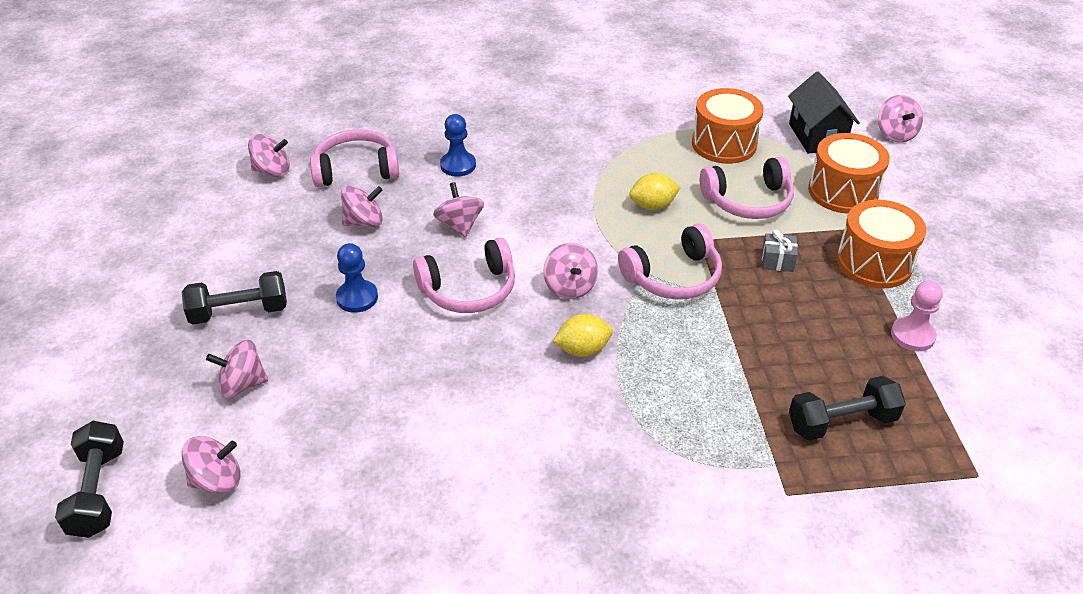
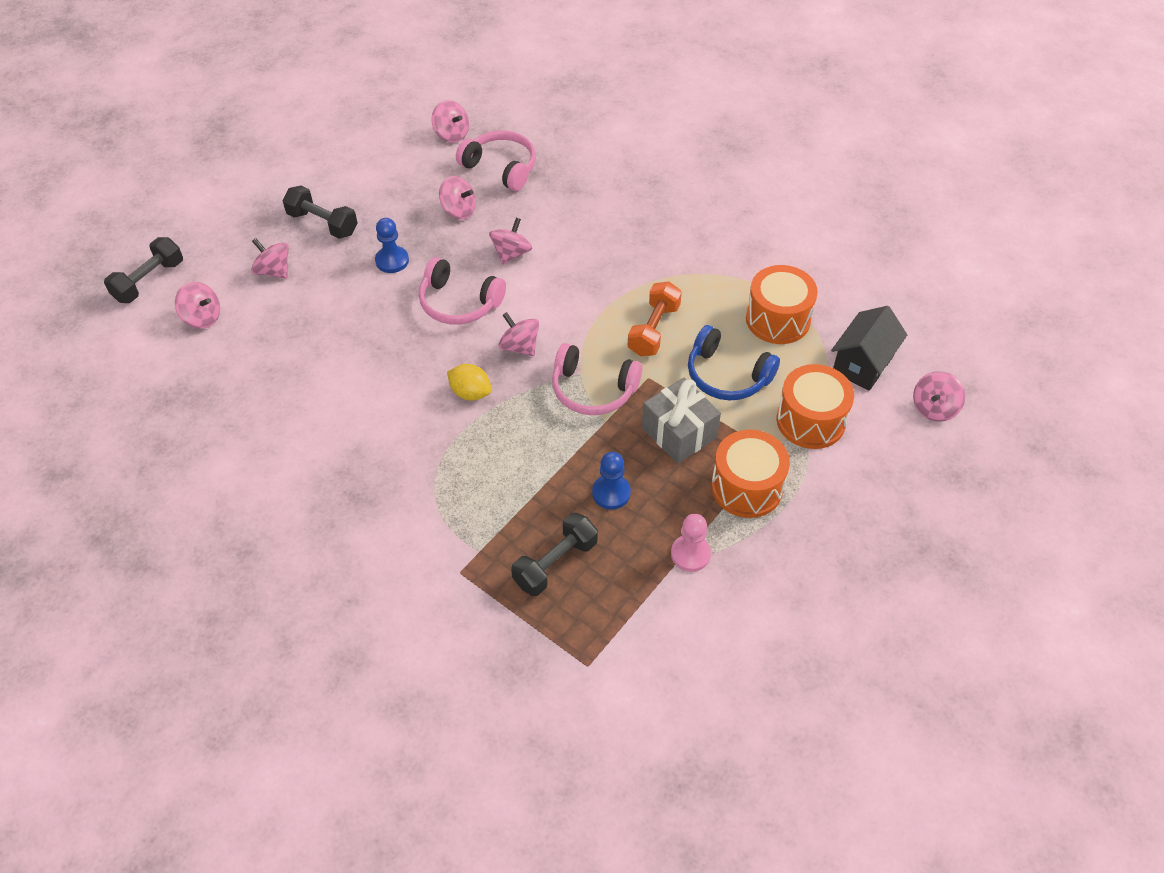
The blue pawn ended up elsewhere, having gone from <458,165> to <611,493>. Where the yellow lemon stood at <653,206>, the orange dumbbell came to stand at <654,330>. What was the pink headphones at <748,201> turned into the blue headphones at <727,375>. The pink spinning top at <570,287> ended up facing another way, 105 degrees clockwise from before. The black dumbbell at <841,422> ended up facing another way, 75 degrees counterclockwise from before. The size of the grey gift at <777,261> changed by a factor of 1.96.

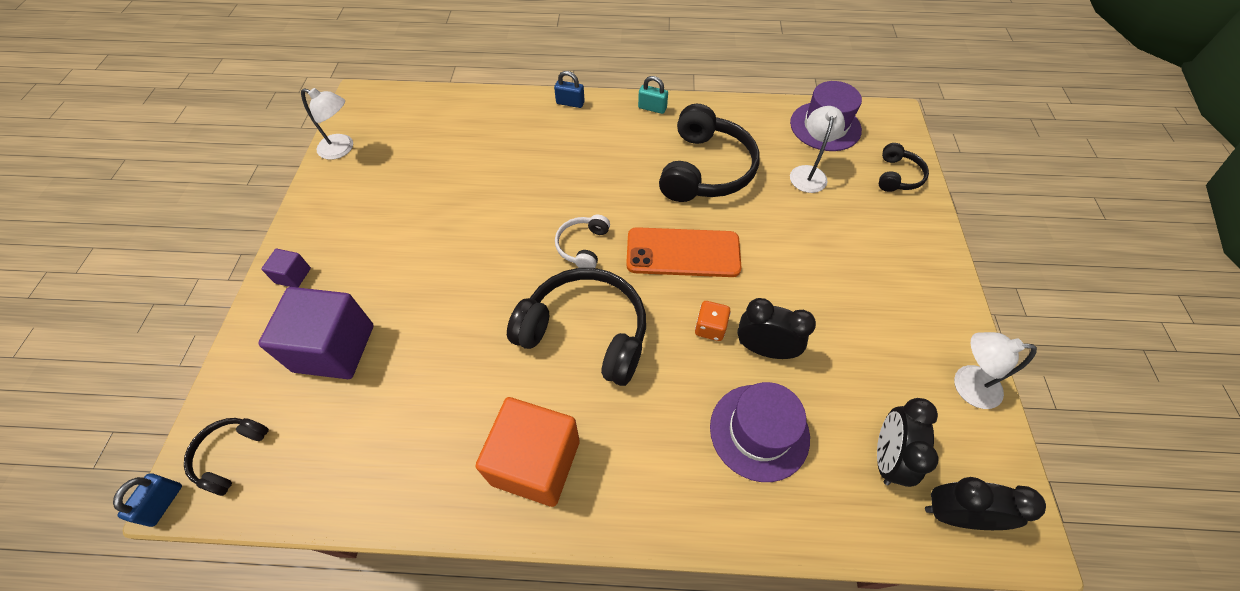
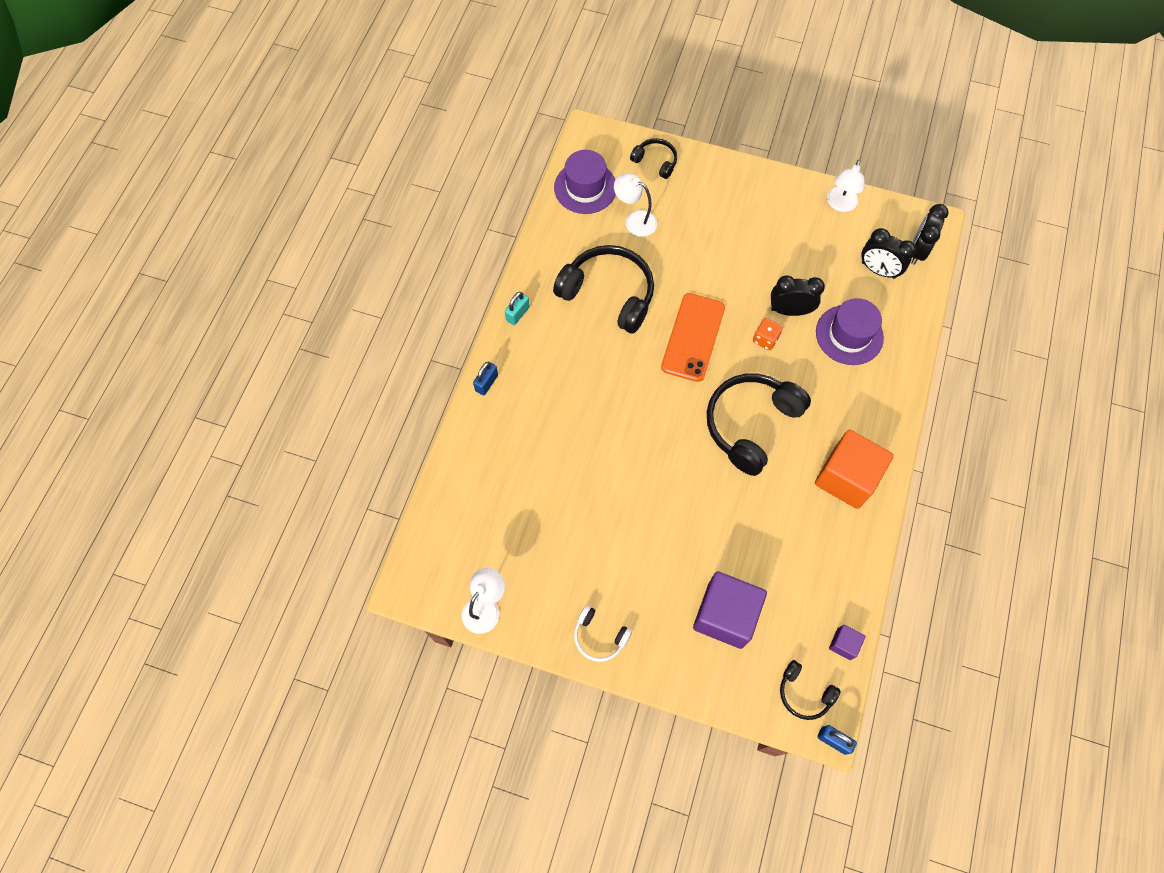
The purple cube ended up elsewhere, having gone from <293,275> to <843,644>. The white headphones ended up elsewhere, having gone from <582,246> to <599,636>. The black clock at <764,349> ended up facing another way, 60 degrees clockwise from before.

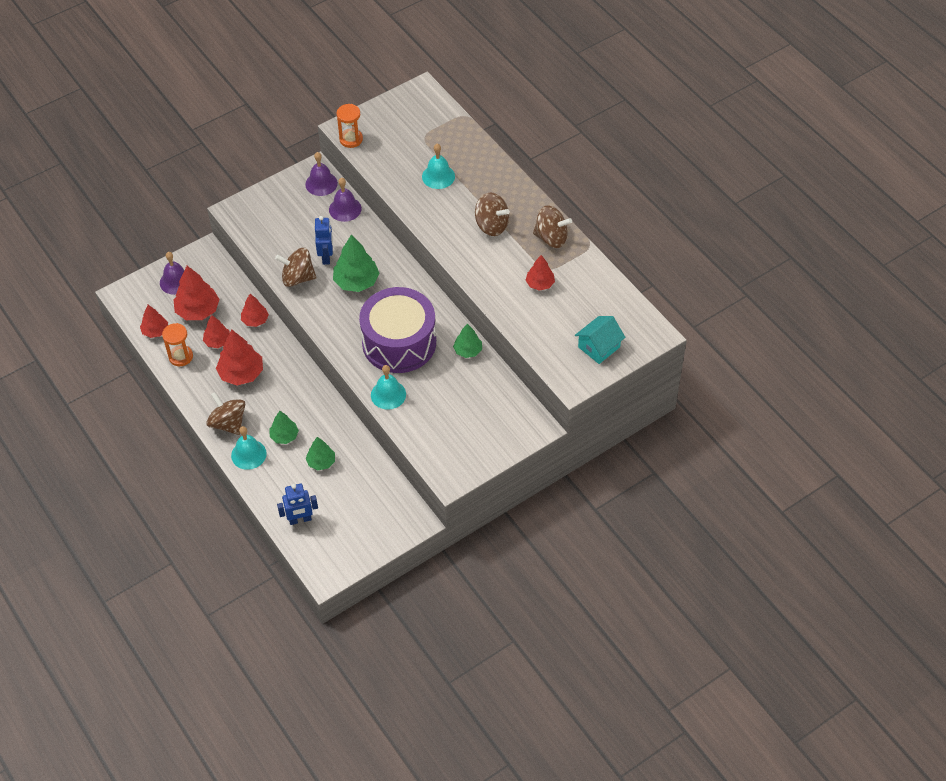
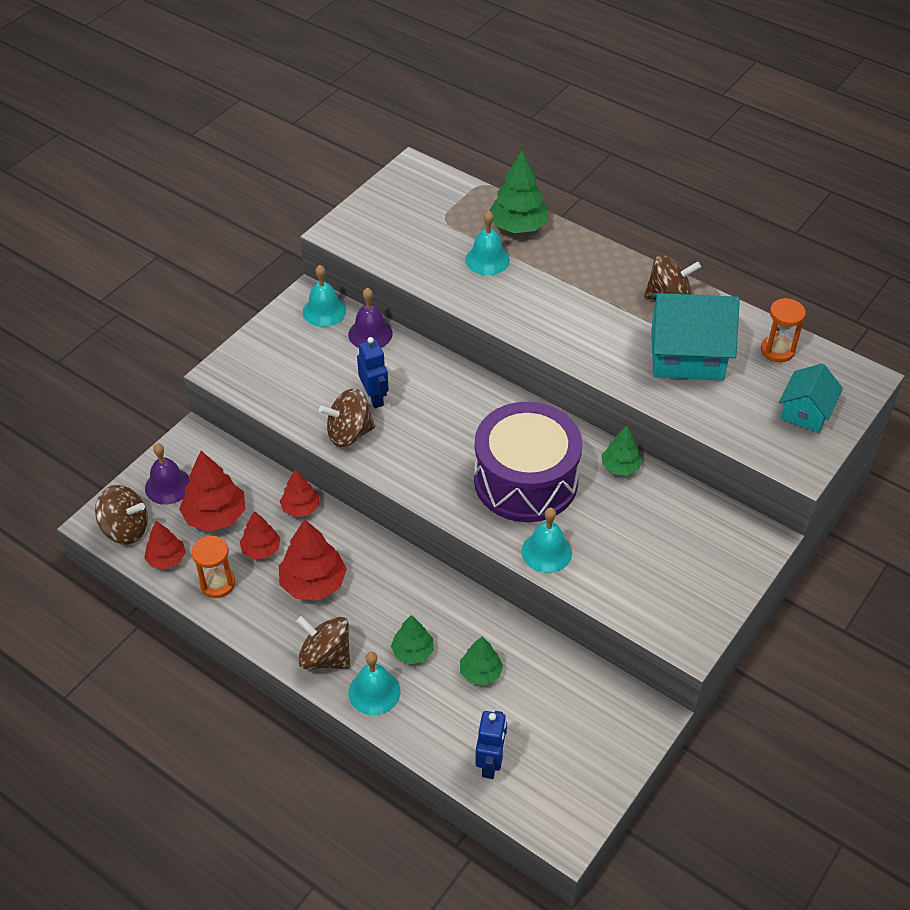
The green tree ended up elsewhere, having gone from <356,281> to <518,226>. The orange hourglass ended up elsewhere, having gone from <351,139> to <777,350>. The brown spinning top ended up elsewhere, having gone from <491,225> to <126,529>. Where the red tree stood at <540,284>, the turquoise house came to stand at <687,355>. What was the purple bell at <321,183> turned into the turquoise bell at <324,311>. The blue robot at <300,520> ended up facing another way, 45 degrees counterclockwise from before.

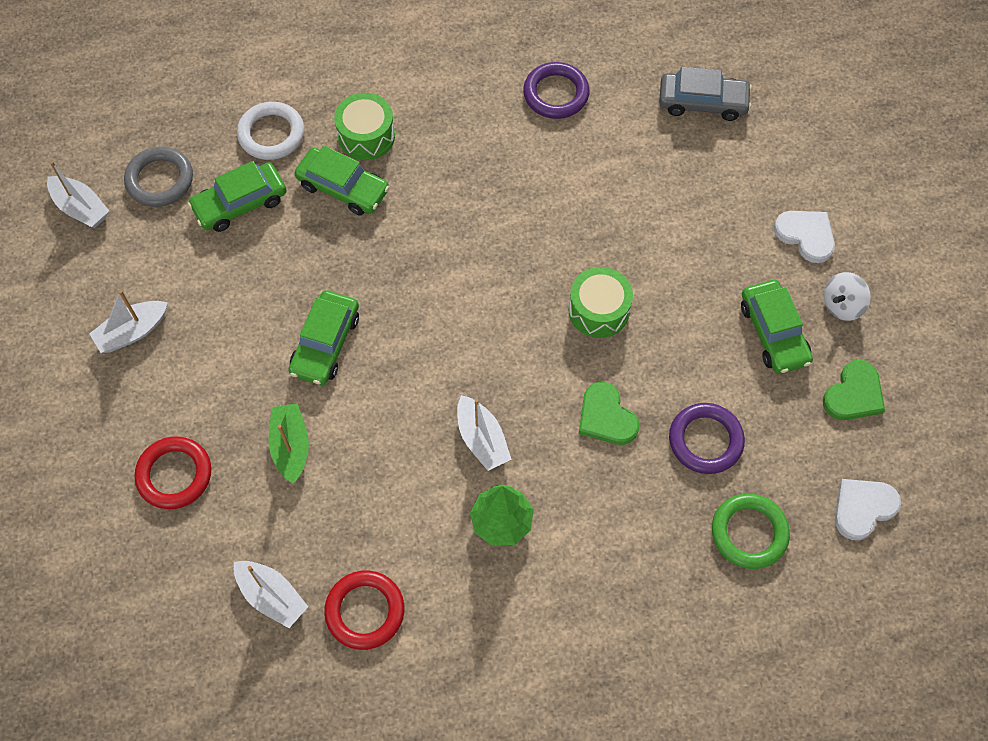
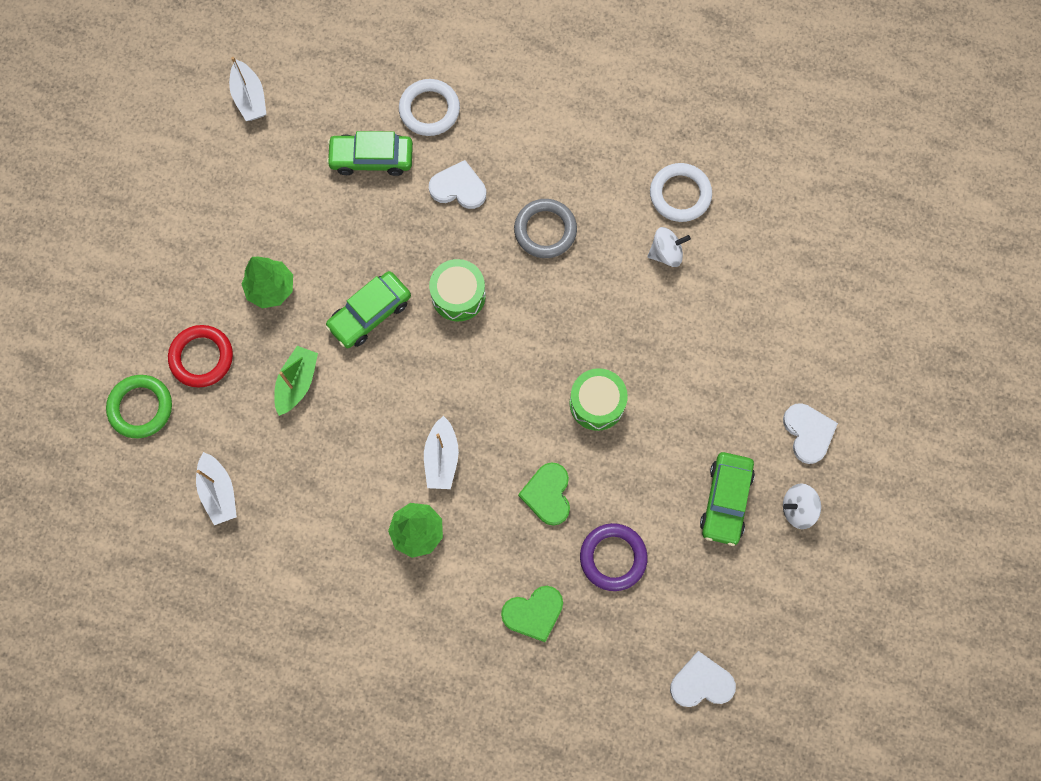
The second view lost the white boat at <132,332>. The second view lost the red ring at <365,611>. The second view lost the grey car at <702,102>. The second view gained the green tree at <271,289>. The second view gained the white spinning top at <666,253>. The grey ring ended up elsewhere, having gone from <160,180> to <545,230>. The green drum ended up elsewhere, having gone from <366,136> to <458,295>. The green ring ended up elsewhere, having gone from <749,533> to <141,407>. The green heart ended up elsewhere, having gone from <854,394> to <533,613>. Where the green car stood at <343,188>, the white heart came to stand at <458,187>. What was the purple ring at <556,94> turned into the white ring at <680,194>.

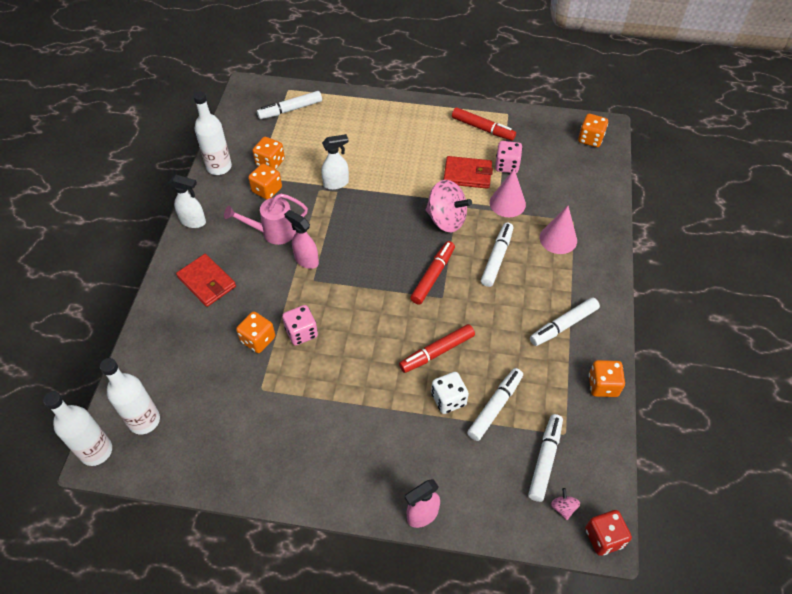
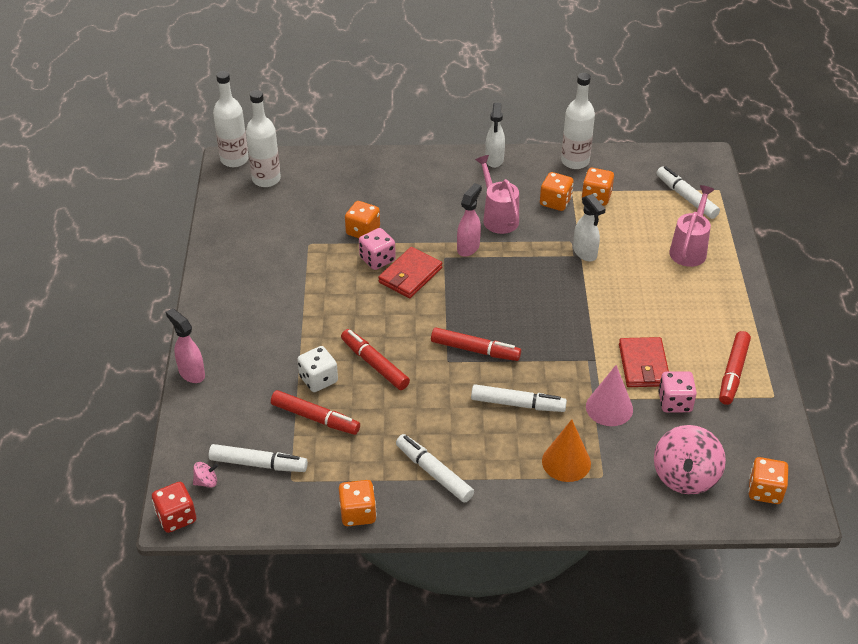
The second view gained the pink watering can at <689,249>. The red wallet ended up elsewhere, having gone from <207,282> to <410,275>. The pink spinning top ended up elsewhere, having gone from <446,219> to <685,476>. What was the white marker at <495,407> turned into the red marker at <315,418>. What was the pink cone at <558,239> turned into the orange cone at <566,462>.

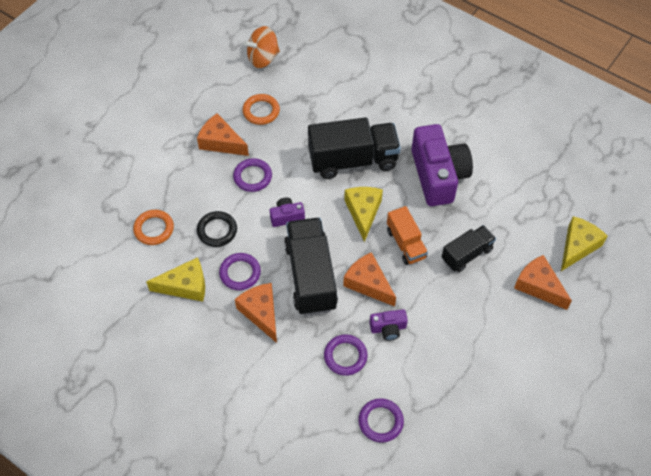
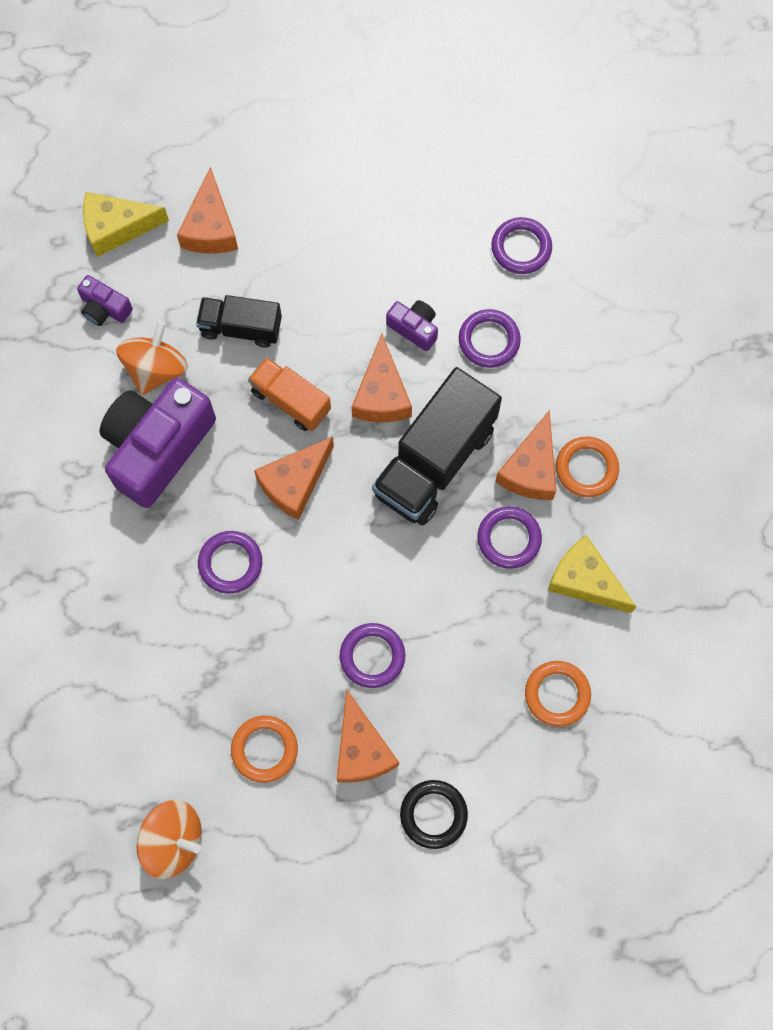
The second view gained the orange spinning top at <156,369>. The second view gained the orange ring at <586,468>. The black ring ended up elsewhere, having gone from <217,230> to <433,814>. The purple camera ended up elsewhere, having gone from <287,217> to <104,308>. Where the black truck stood at <353,160>, the purple ring came to stand at <230,563>. What was the yellow cheese at <363,212> turned into the orange cheese at <294,483>. The orange truck at <406,244> ended up facing another way, 75 degrees counterclockwise from before.

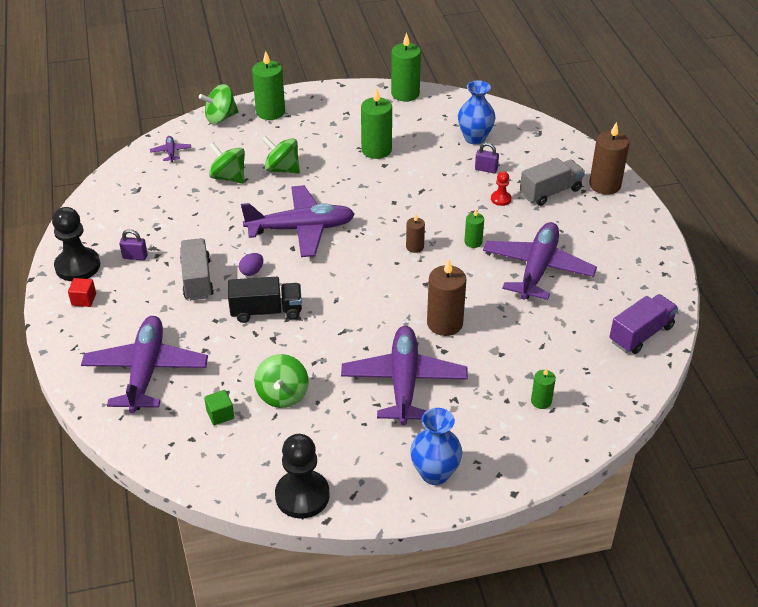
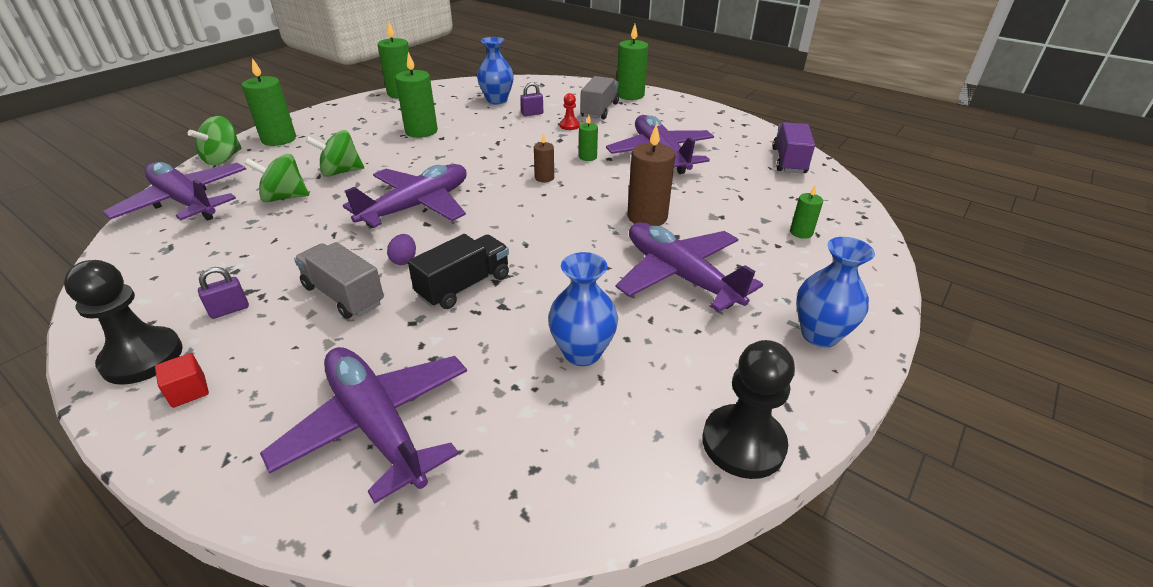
The second view lost the green cube at <220,414>. Where the green spinning top stood at <282,395>, the blue vase came to stand at <582,352>. What was the brown candle at <605,185> turned into the green candle at <630,95>. The size of the purple plane at <171,152> changed by a factor of 2.45.

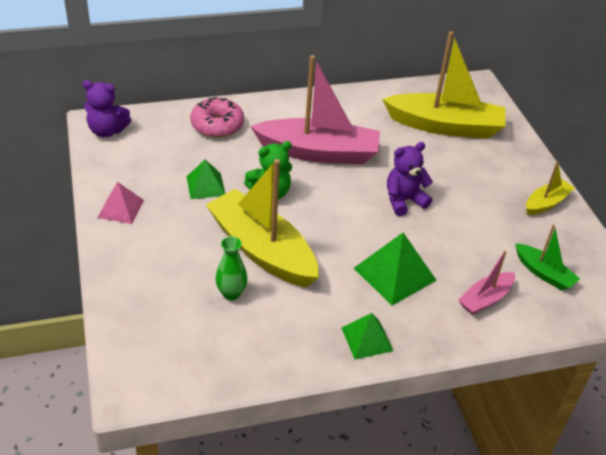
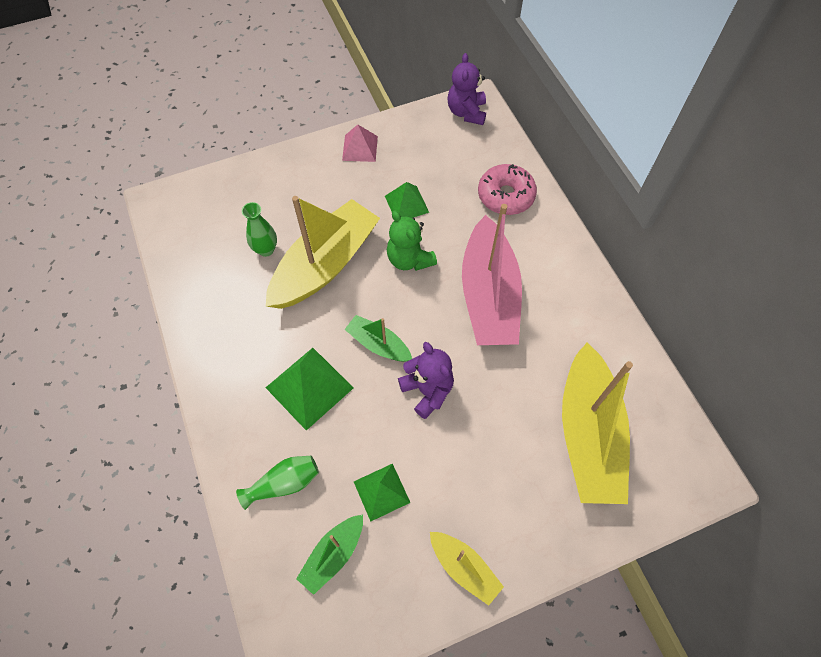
The second view gained the green boat at <378,344>. The green pyramid ended up elsewhere, having gone from <367,339> to <381,491>. Where the pink boat stood at <485,299>, the green vase came to stand at <284,483>.

